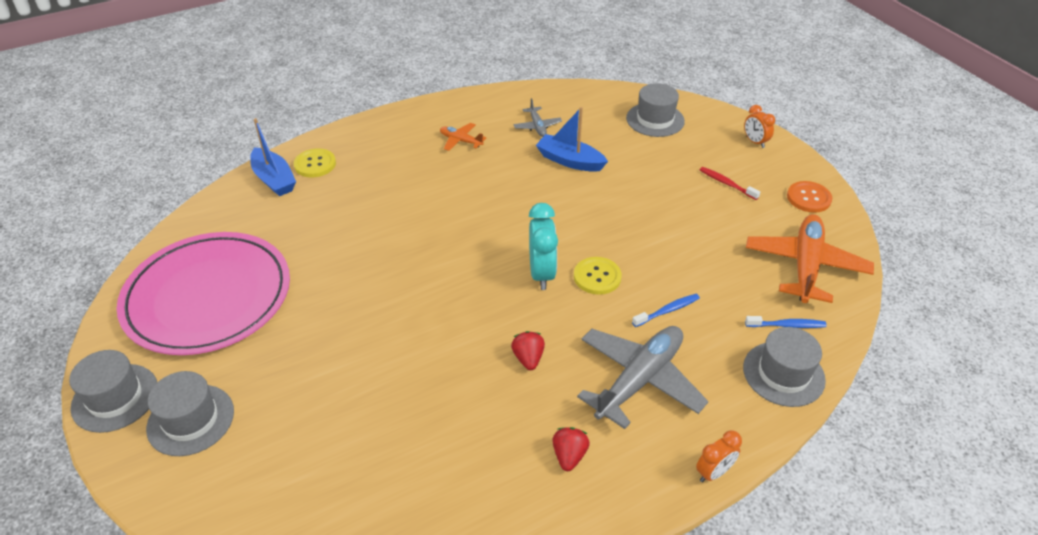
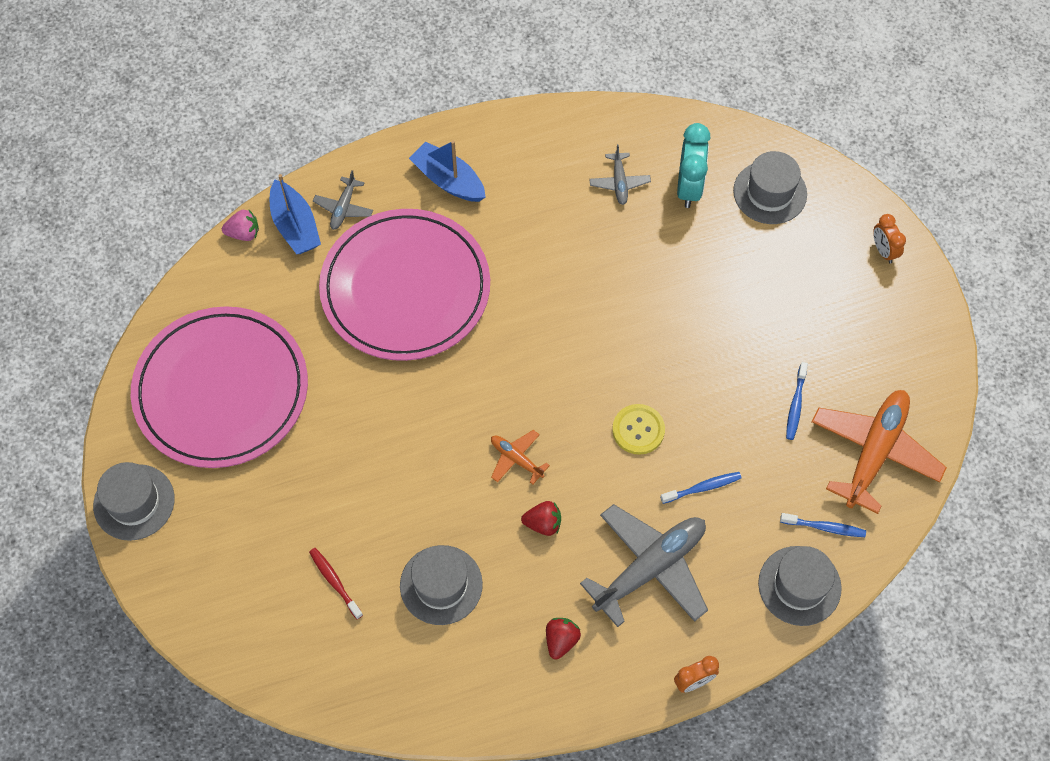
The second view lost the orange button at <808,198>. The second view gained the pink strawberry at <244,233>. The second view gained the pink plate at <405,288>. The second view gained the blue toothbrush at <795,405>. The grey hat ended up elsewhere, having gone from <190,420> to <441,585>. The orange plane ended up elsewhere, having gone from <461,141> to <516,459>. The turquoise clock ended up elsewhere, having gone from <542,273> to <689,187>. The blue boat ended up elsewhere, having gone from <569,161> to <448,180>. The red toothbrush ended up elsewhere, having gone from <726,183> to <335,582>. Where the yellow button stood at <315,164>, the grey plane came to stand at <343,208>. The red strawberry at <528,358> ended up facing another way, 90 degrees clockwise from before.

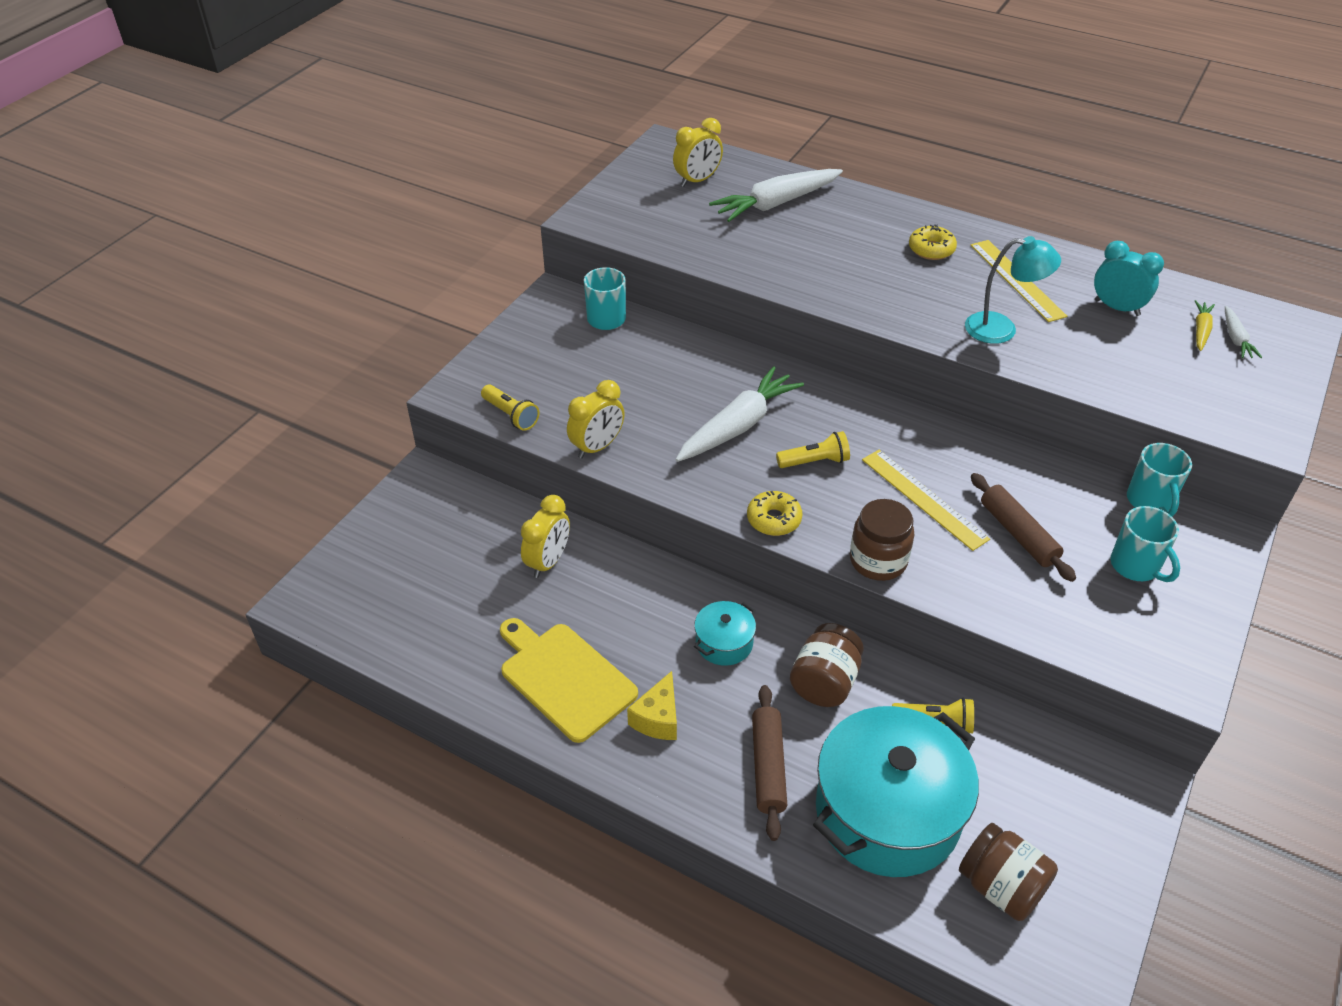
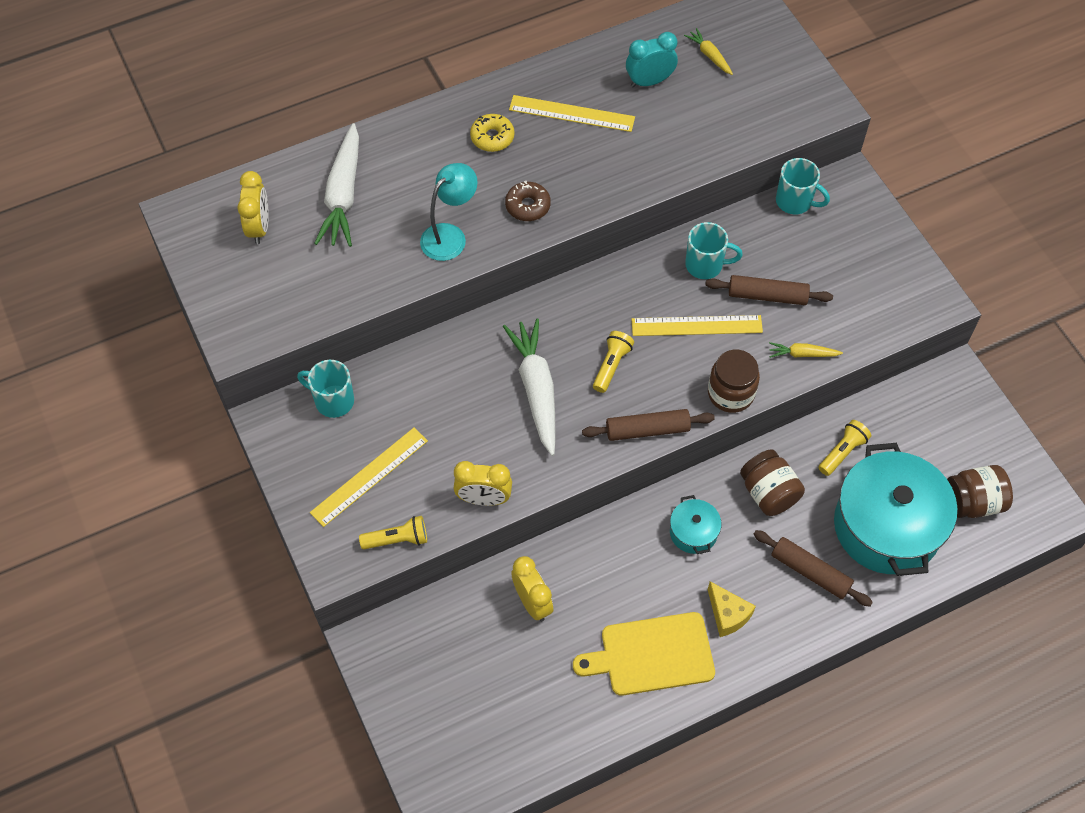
The second view lost the white carrot at <1235,339>. The second view gained the yellow ruler at <369,476>. The second view gained the brown donut at <527,206>. The second view gained the yellow carrot at <802,354>. The turquoise lamp ended up elsewhere, having gone from <1001,329> to <450,236>. The turquoise mug ended up elsewhere, having gone from <1136,566> to <705,265>. Where the yellow donut stood at <774,519>, the brown rolling pin came to stand at <647,430>. The yellow clock at <597,447> ended up facing another way, 105 degrees clockwise from before.

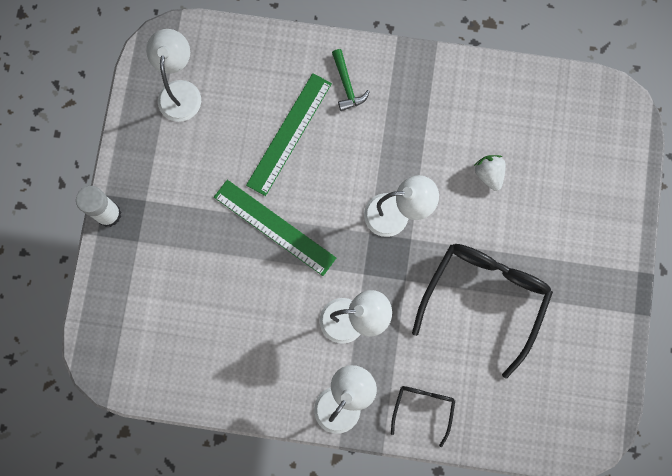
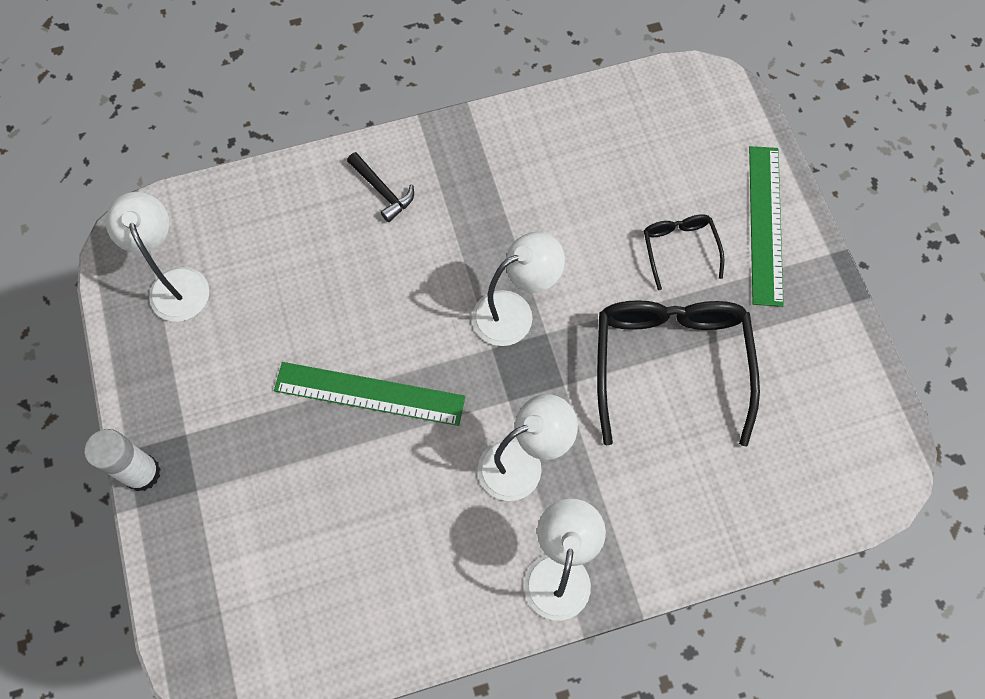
The second view lost the white strawberry at <489,174>. The green ruler ended up elsewhere, having gone from <289,134> to <765,224>. The black glasses ended up elsewhere, having gone from <423,408> to <679,249>. What was the green hammer at <347,85> turned into the black hammer at <382,191>.

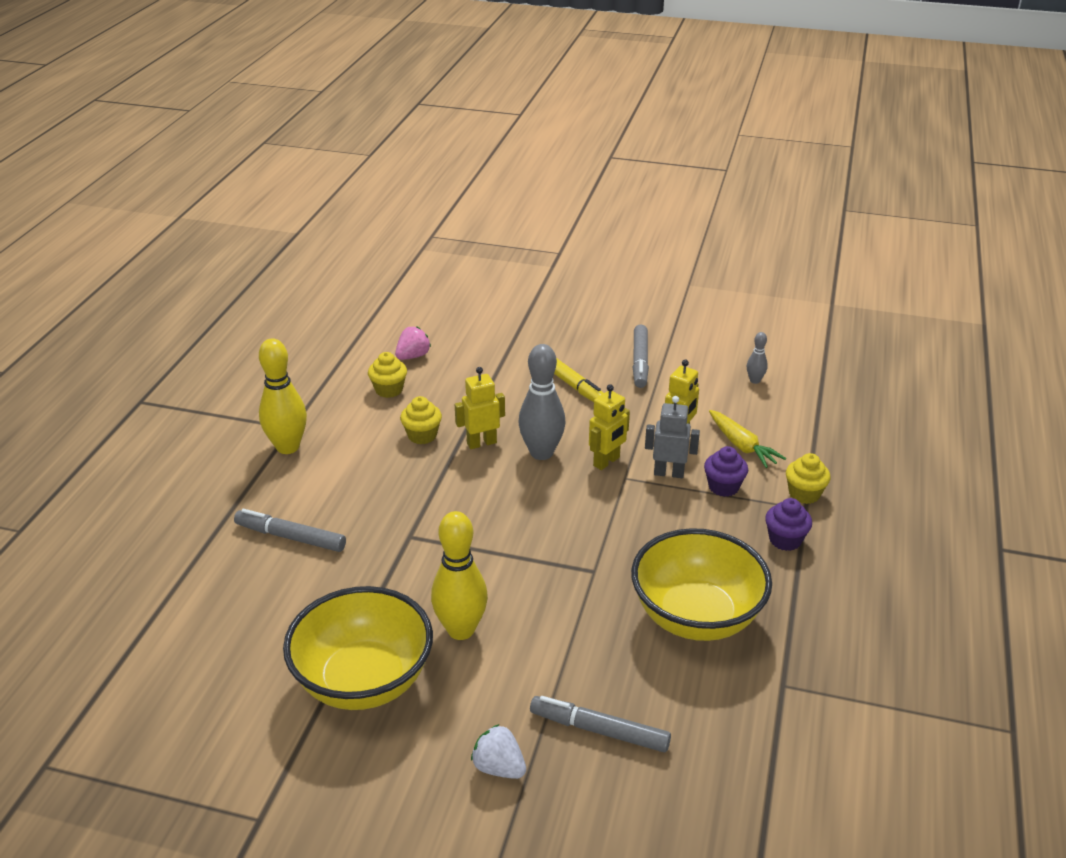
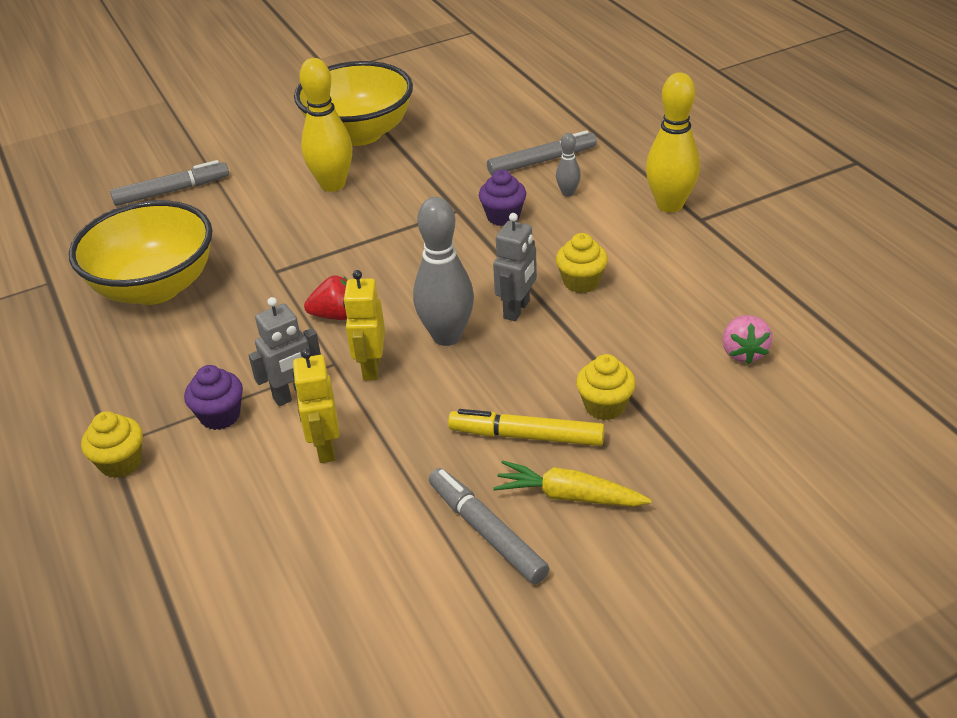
The second view lost the white strawberry at <499,767>. The second view gained the red strawberry at <335,315>. The yellow cupcake ended up elsewhere, having gone from <389,390> to <604,406>. The yellow carrot ended up elsewhere, having gone from <741,445> to <570,496>. The grey bowling pin ended up elsewhere, having gone from <755,380> to <568,193>. The purple cupcake ended up elsewhere, having gone from <785,540> to <503,216>. What was the yellow robot at <481,443> turned into the grey robot at <517,309>.

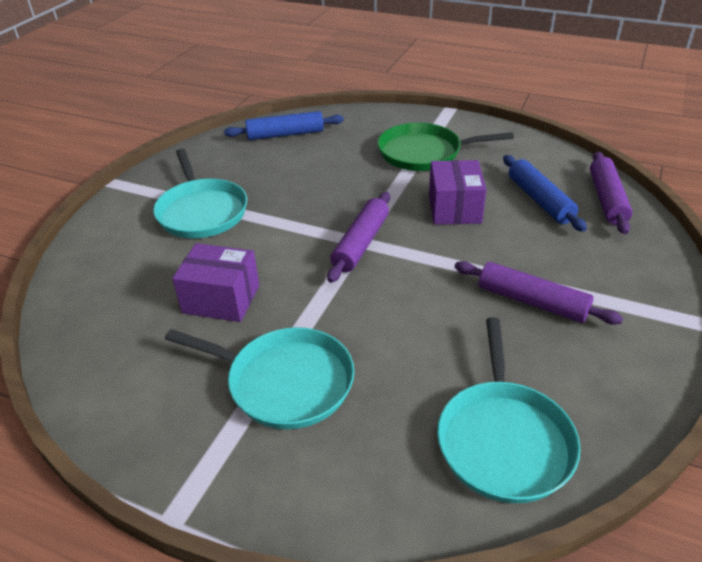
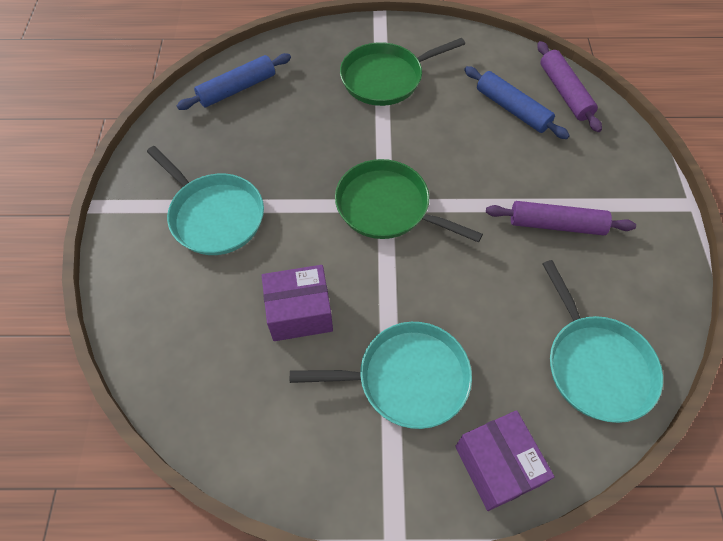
The purple box ended up elsewhere, having gone from <454,208> to <496,465>. Where the purple rolling pin stood at <361,243>, the green pan came to stand at <387,207>.

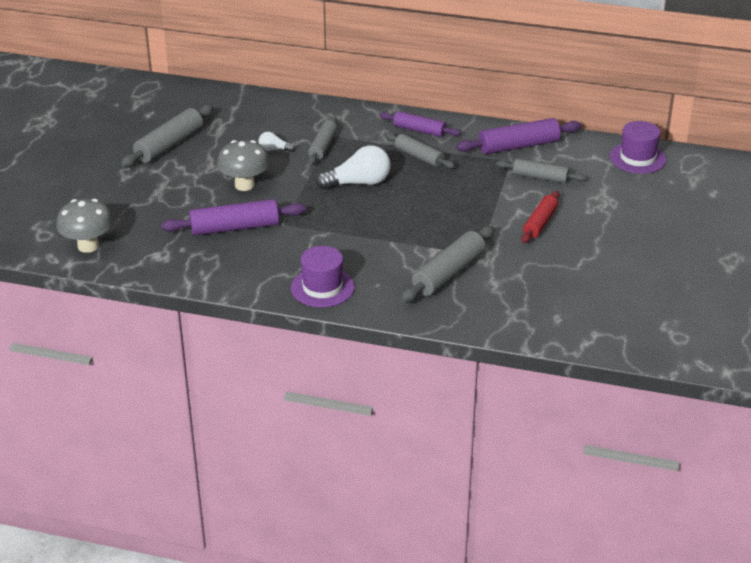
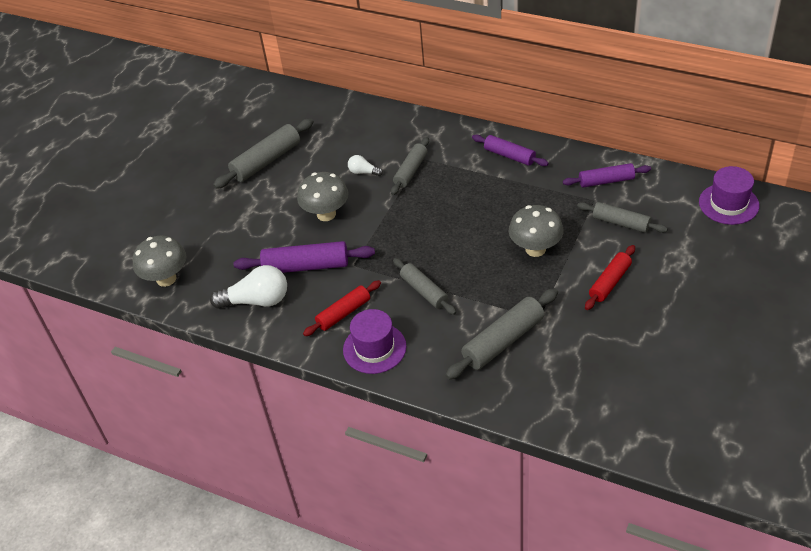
The second view gained the red rolling pin at <343,313>. The second view gained the grey mushroom at <535,249>. The white light bulb ended up elsewhere, having gone from <358,183> to <257,301>. The grey rolling pin ended up elsewhere, having gone from <419,157> to <424,291>. The size of the purple rolling pin at <518,146> changed by a factor of 0.66.

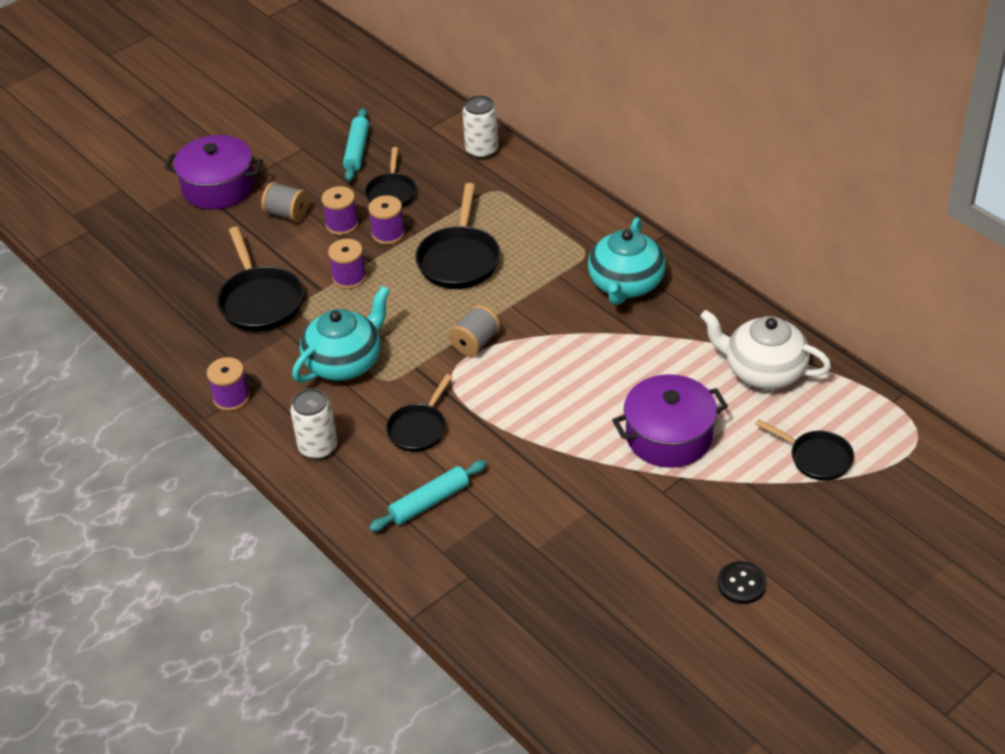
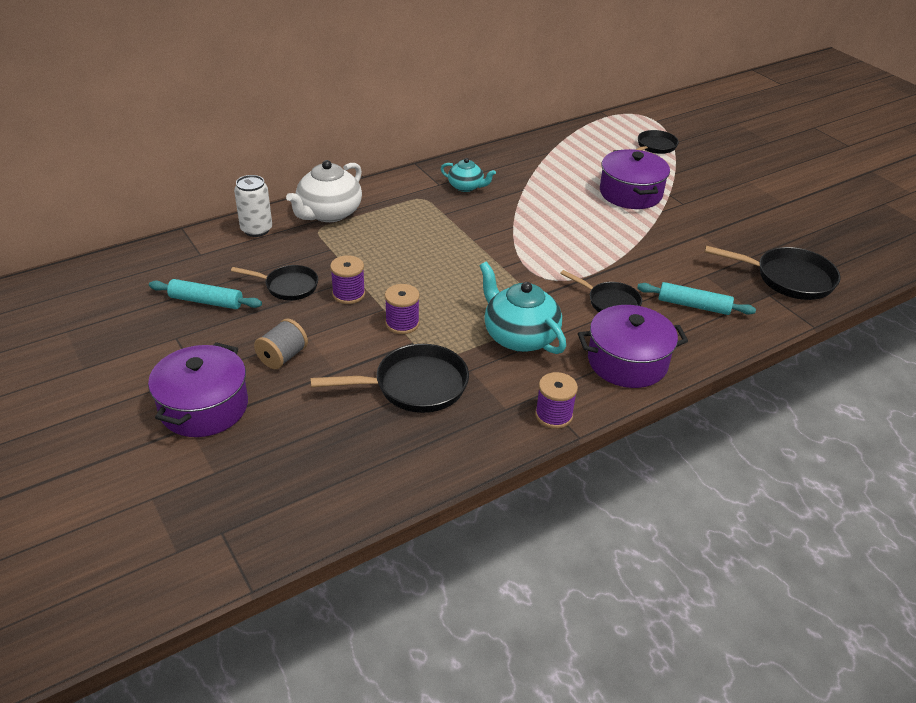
The second view lost the purple spool at <342,224>. The second view lost the grey spool at <475,343>. The second view lost the black button at <741,584>. The black pan ended up elsewhere, having gone from <459,259> to <788,278>. The white teapot ended up elsewhere, having gone from <763,371> to <329,213>. Where the white can stood at <318,447>, the purple pot came to stand at <627,362>. The turquoise rolling pin at <429,502> ended up facing another way, 45 degrees counterclockwise from before. The size of the turquoise teapot at <626,284> changed by a factor of 0.58.

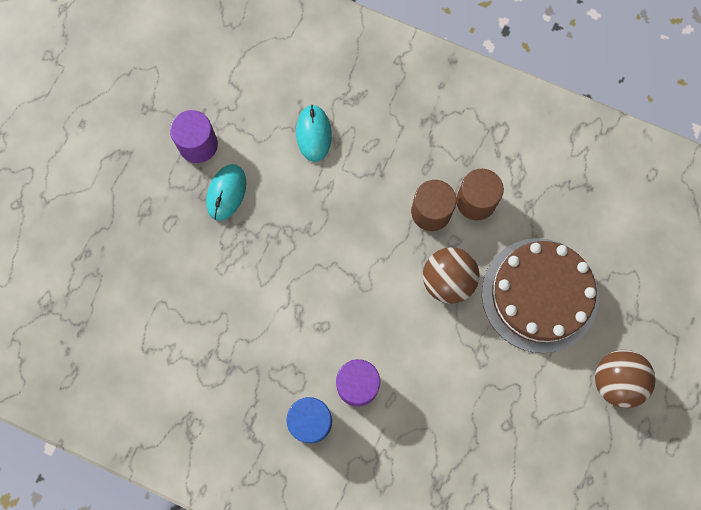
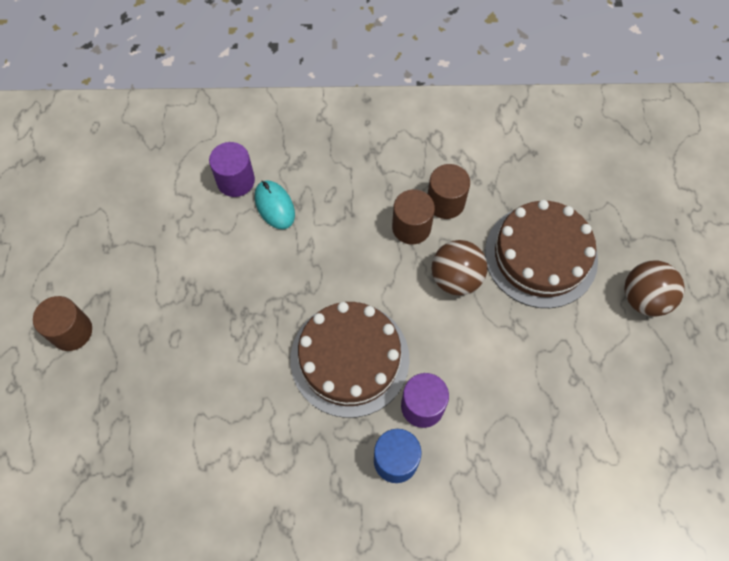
The second view lost the turquoise mouse at <226,193>. The second view gained the brown cylinder at <71,331>. The second view gained the brown cake at <349,358>. The purple cylinder ended up elsewhere, having gone from <198,144> to <235,181>.

